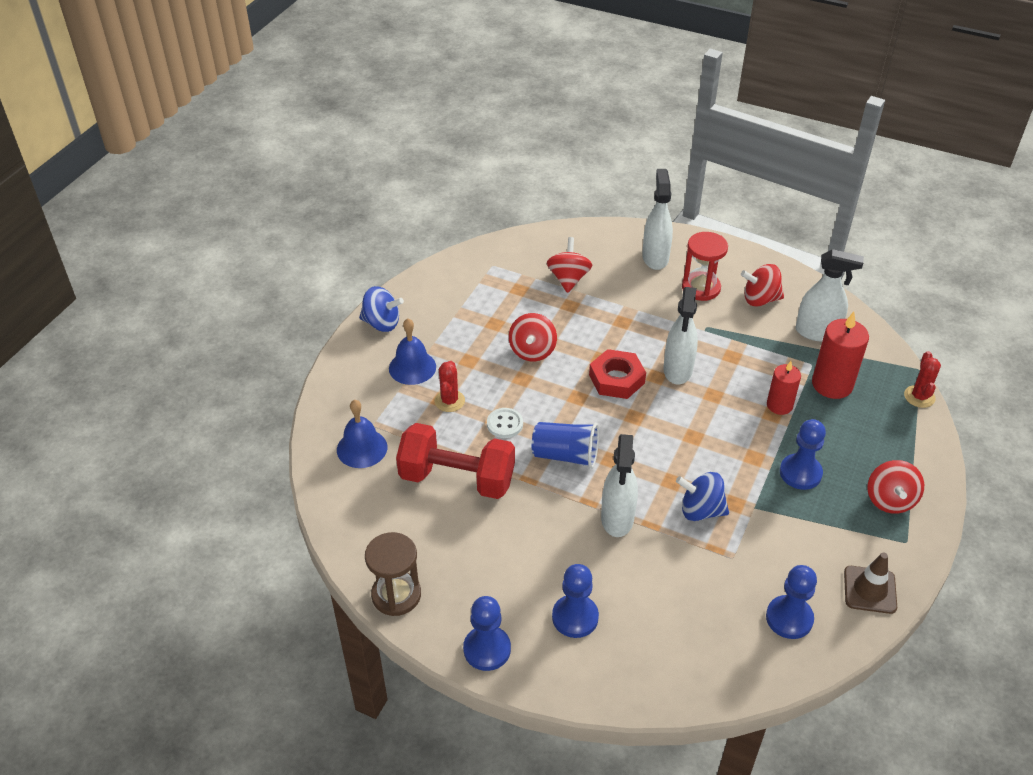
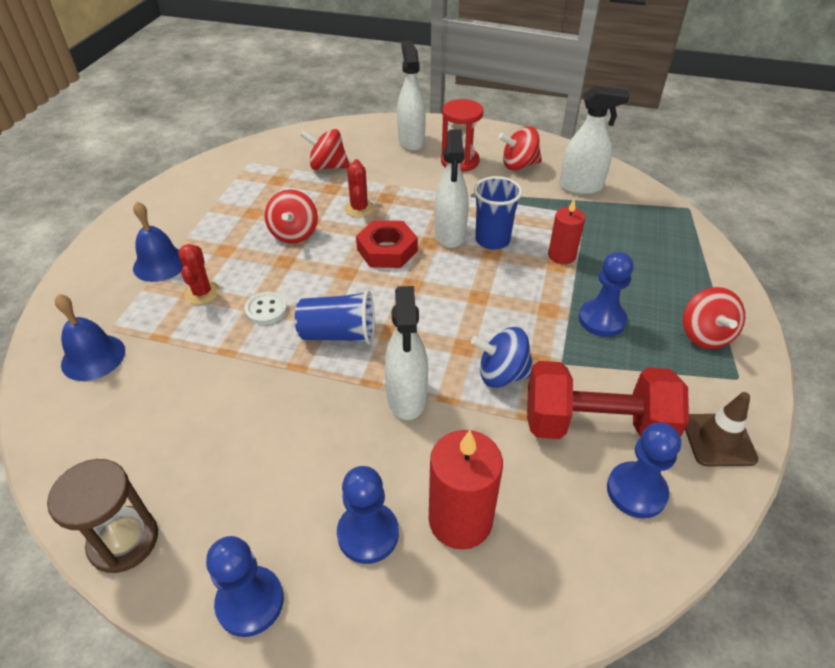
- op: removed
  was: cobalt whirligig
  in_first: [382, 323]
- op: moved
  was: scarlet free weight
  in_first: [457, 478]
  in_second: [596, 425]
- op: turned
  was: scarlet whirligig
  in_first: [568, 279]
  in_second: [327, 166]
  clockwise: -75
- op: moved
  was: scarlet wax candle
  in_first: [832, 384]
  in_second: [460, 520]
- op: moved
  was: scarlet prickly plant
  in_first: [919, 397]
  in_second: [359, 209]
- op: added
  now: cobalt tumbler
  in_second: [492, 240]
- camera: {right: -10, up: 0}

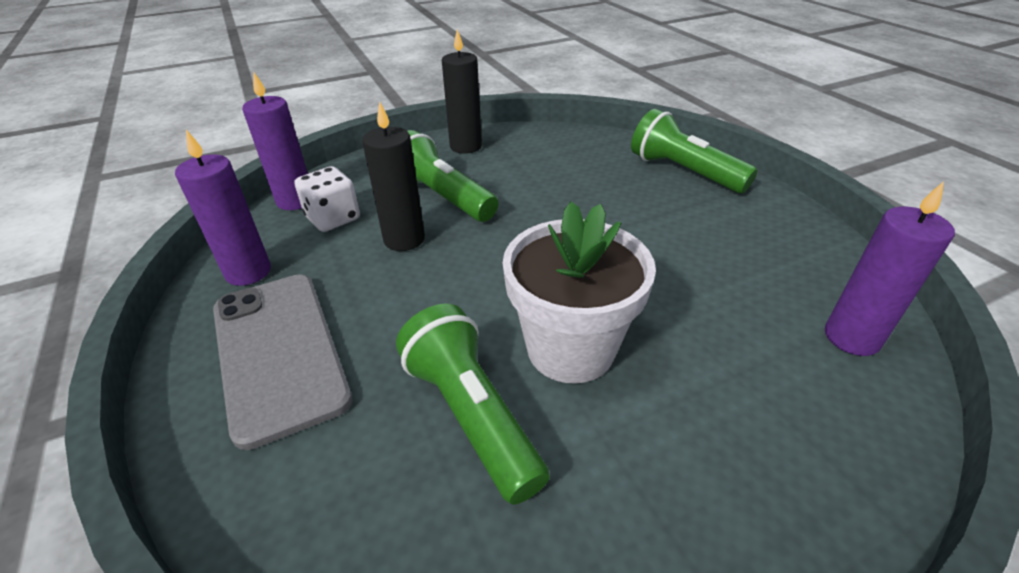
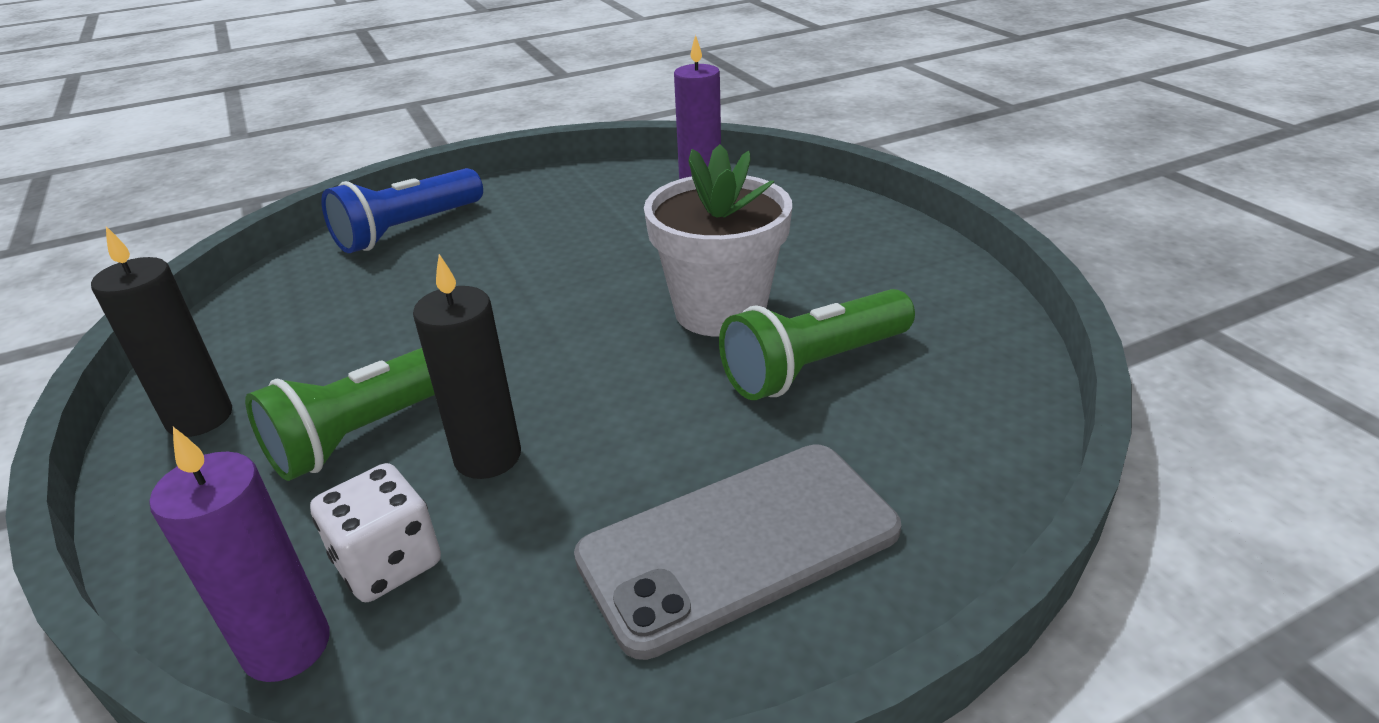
- op: removed
  was: purple wax candle
  in_first: [248, 272]
- op: recoloured
  was: green torch
  now: cobalt torch
  in_first: [683, 172]
  in_second: [408, 230]
- camera: {right: -90, up: -5}

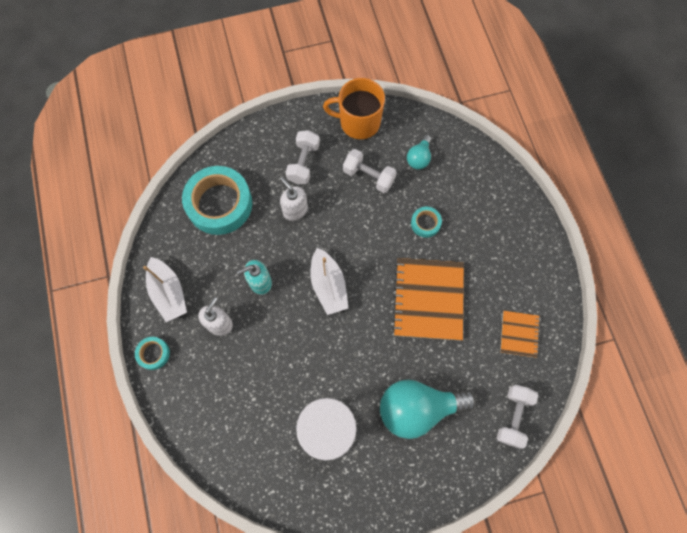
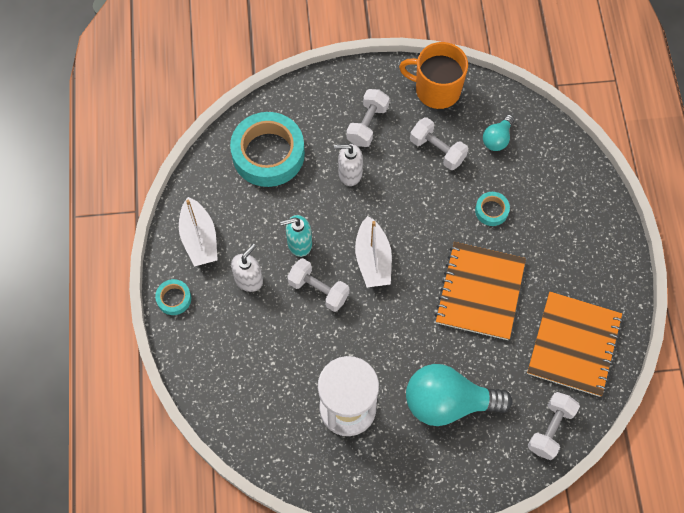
- op: turned
  was: pure white pump bottle
  in_first: [295, 210]
  in_second: [349, 173]
  clockwise: -60
- op: resized
  was: bright orange exercise book
  in_first: [519, 334]
  in_second: [573, 345]
  ratio: 1.89
- op: added
  now: pure white free weight
  in_second: [318, 290]
- camera: {right: 10, up: -5}

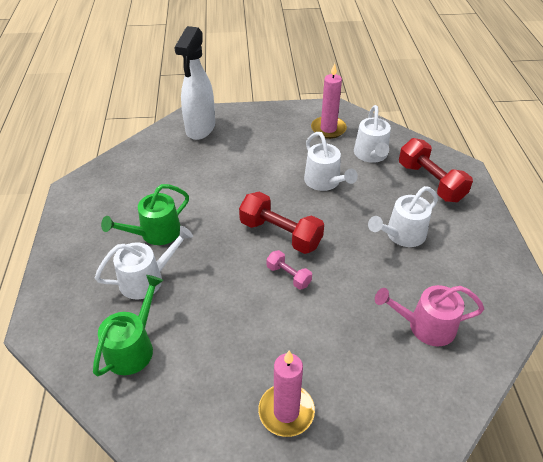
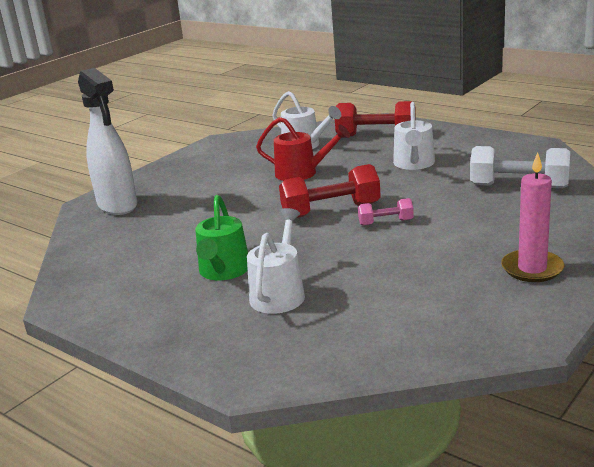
- op: removed
  was: green watering pot
  in_first: [133, 347]
- op: recoloured
  was: pure white watering pot
  now: scarlet watering pot
  in_first: [324, 182]
  in_second: [301, 173]
- op: removed
  was: rose-pink wax candle
  in_first: [328, 129]
- op: replaced
  was: rose-pink watering pot
  now: pure white free weight
  in_first: [425, 326]
  in_second: [518, 186]
- camera: {right: -45, up: -20}

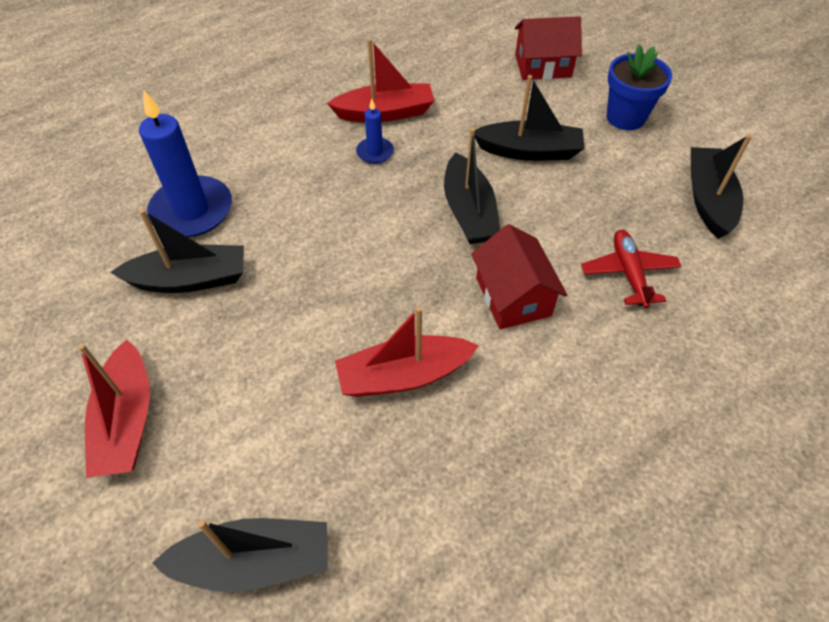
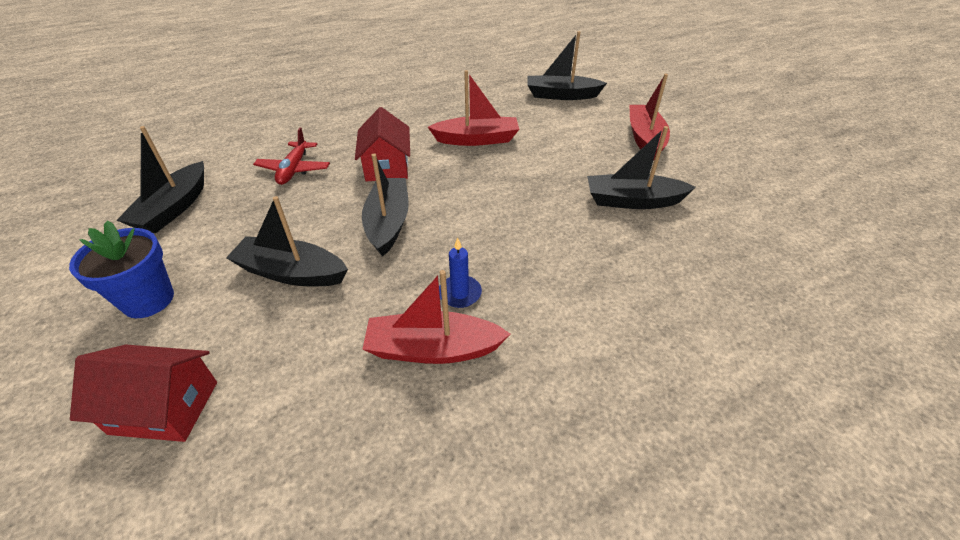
- op: removed
  was: cobalt wax candle
  in_first: [192, 210]
- camera: {right: -170, up: -10}

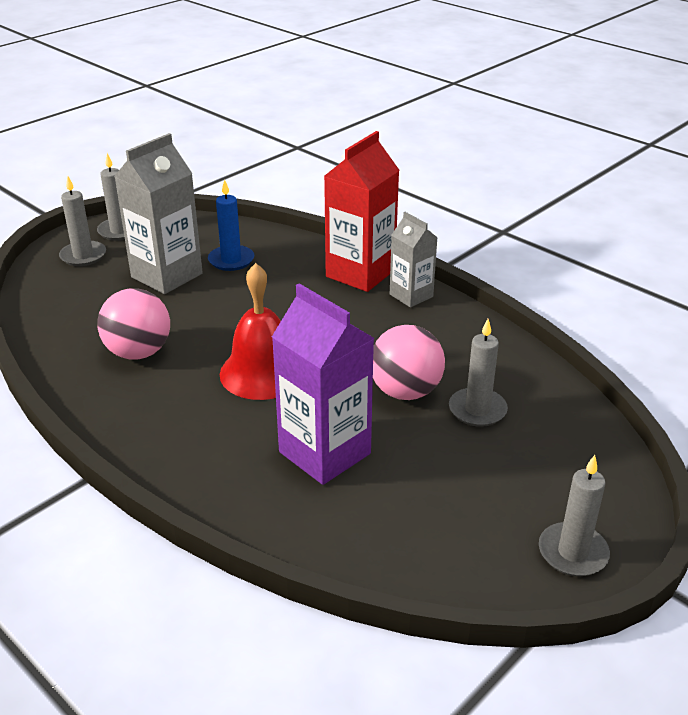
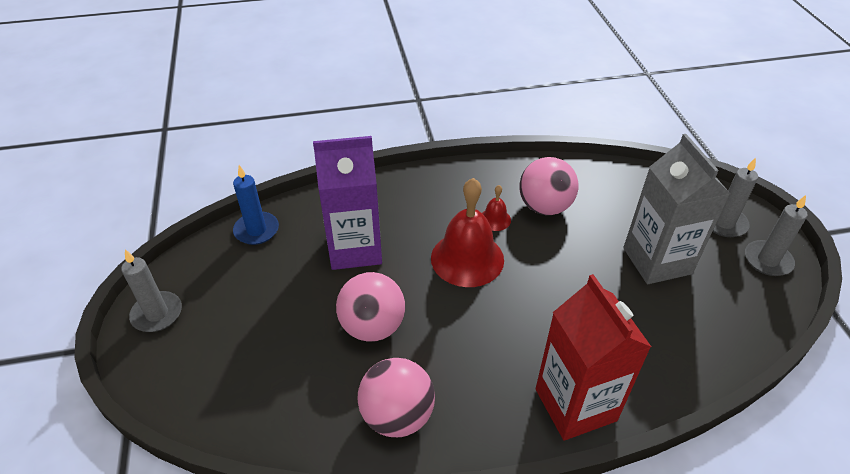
- op: moved
  was: cobalt wax candle
  in_first: [231, 260]
  in_second: [256, 230]
- op: removed
  was: gray carton
  in_first: [411, 295]
- op: removed
  was: gray wax candle
  in_first: [477, 410]
- op: added
  now: rose-pink sphere
  in_second: [397, 415]
- op: added
  now: scarlet bell
  in_second: [495, 219]
- camera: {right: 125, up: 10}

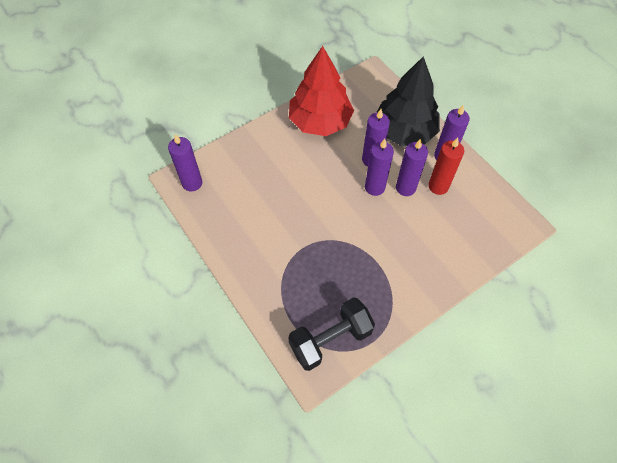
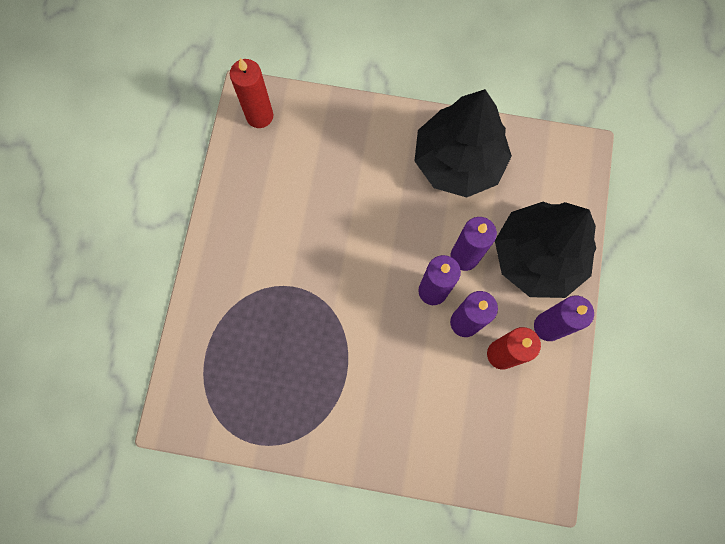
- op: recoloured
  was: purple wax candle
  now: scarlet wax candle
  in_first: [192, 183]
  in_second: [259, 116]
- op: removed
  was: black free weight
  in_first: [330, 339]
- op: recoloured
  was: scarlet fir tree
  now: black fir tree
  in_first: [320, 121]
  in_second: [458, 161]
- camera: {right: 45, up: 15}

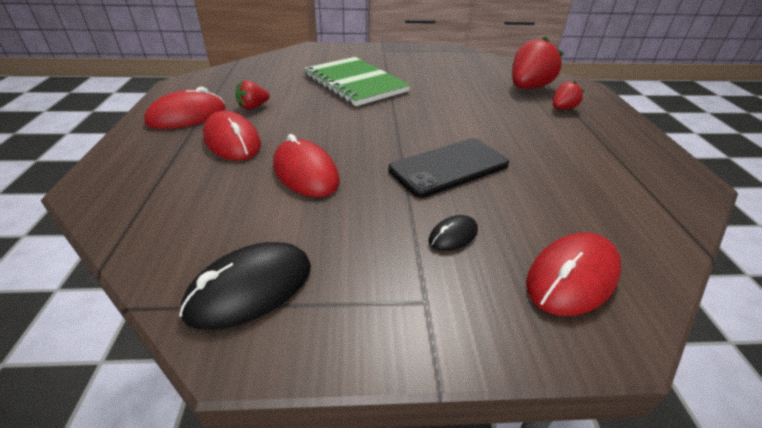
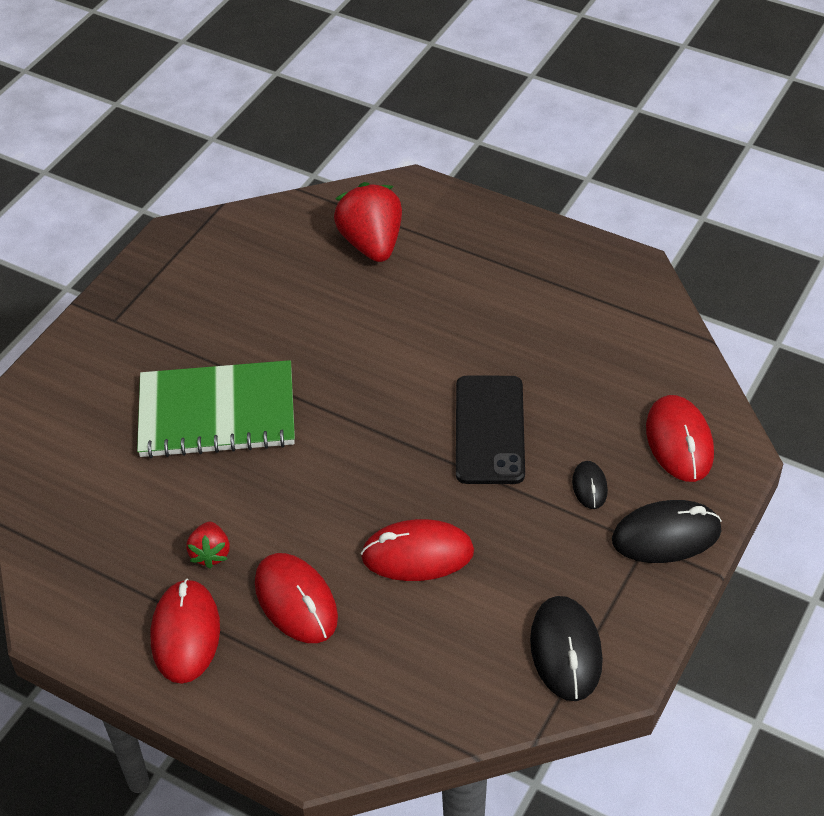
- op: turned
  was: scarlet PC mouse
  in_first: [232, 141]
  in_second: [296, 601]
  clockwise: 60
- op: removed
  was: scarlet berry
  in_first: [562, 108]
- op: added
  now: black PC mouse
  in_second: [666, 535]
- camera: {right: -55, up: 10}

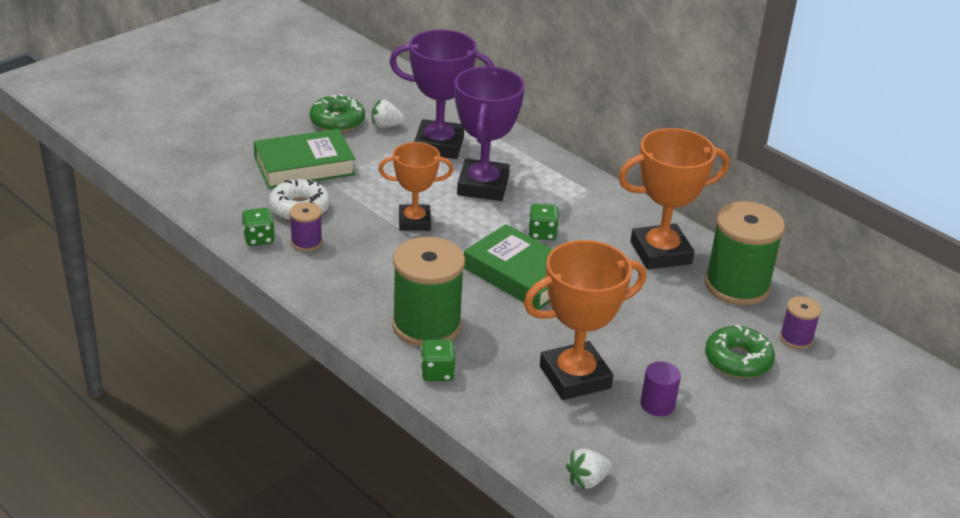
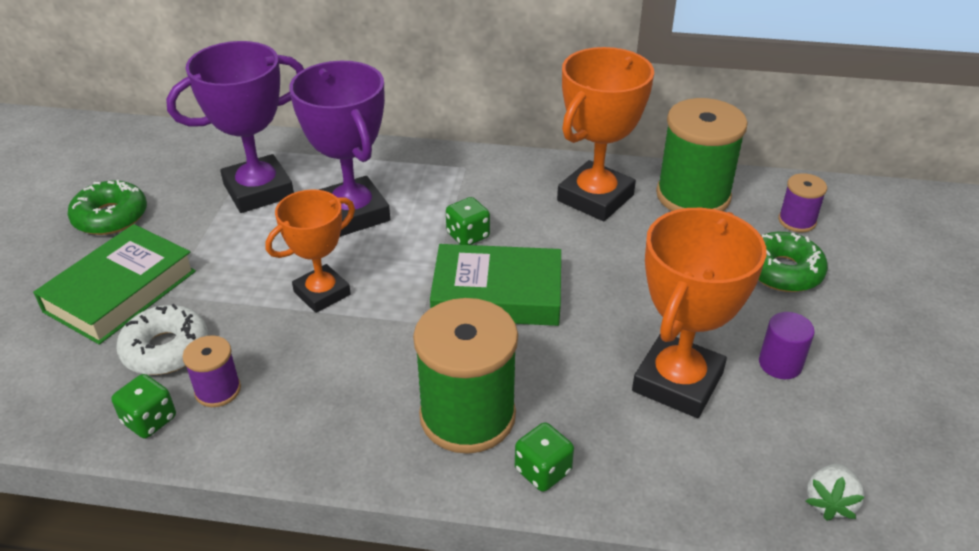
- op: removed
  was: pure white berry
  in_first: [386, 126]
- camera: {right: -35, up: 5}

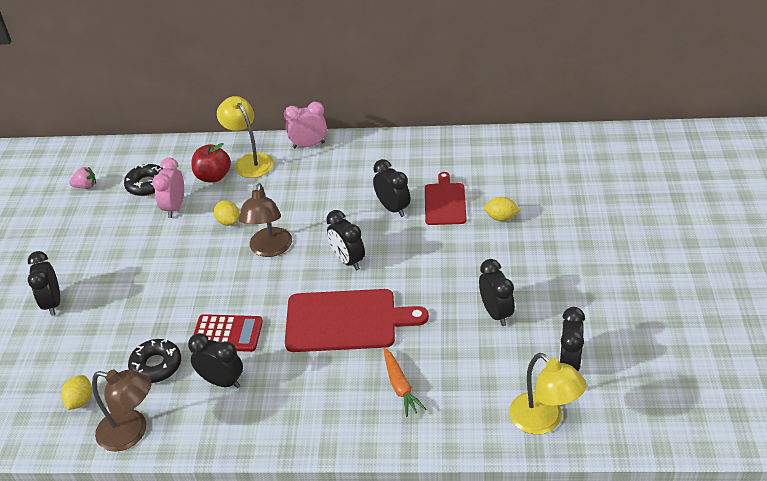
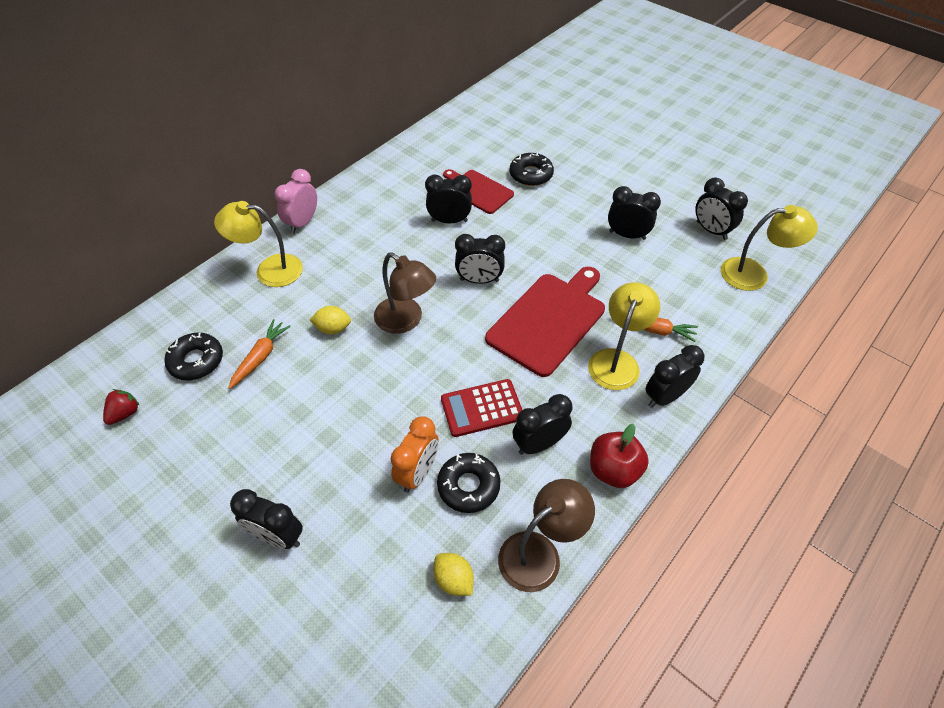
- op: recoloured
  was: rose-pink berry
  now: scarlet berry
  in_first: [86, 186]
  in_second: [125, 413]
- op: replaced
  was: rose-pink alarm clock
  now: bright orange toy carrot
  in_first: [175, 207]
  in_second: [260, 357]
- op: moved
  was: scarlet toy apple
  in_first: [213, 177]
  in_second: [613, 470]
- op: turned
  was: scarlet adding machine
  in_first: [227, 334]
  in_second: [482, 408]
  clockwise: -150
- op: replaced
  was: yellow citrus fruit
  now: black donut
  in_first: [501, 218]
  in_second: [531, 174]
- op: added
  now: bright orange alarm clock
  in_second: [417, 473]
- op: added
  now: yellow reading lamp
  in_second: [617, 360]
- op: added
  now: black alarm clock
  in_second: [665, 396]
- camera: {right: -55, up: 10}

